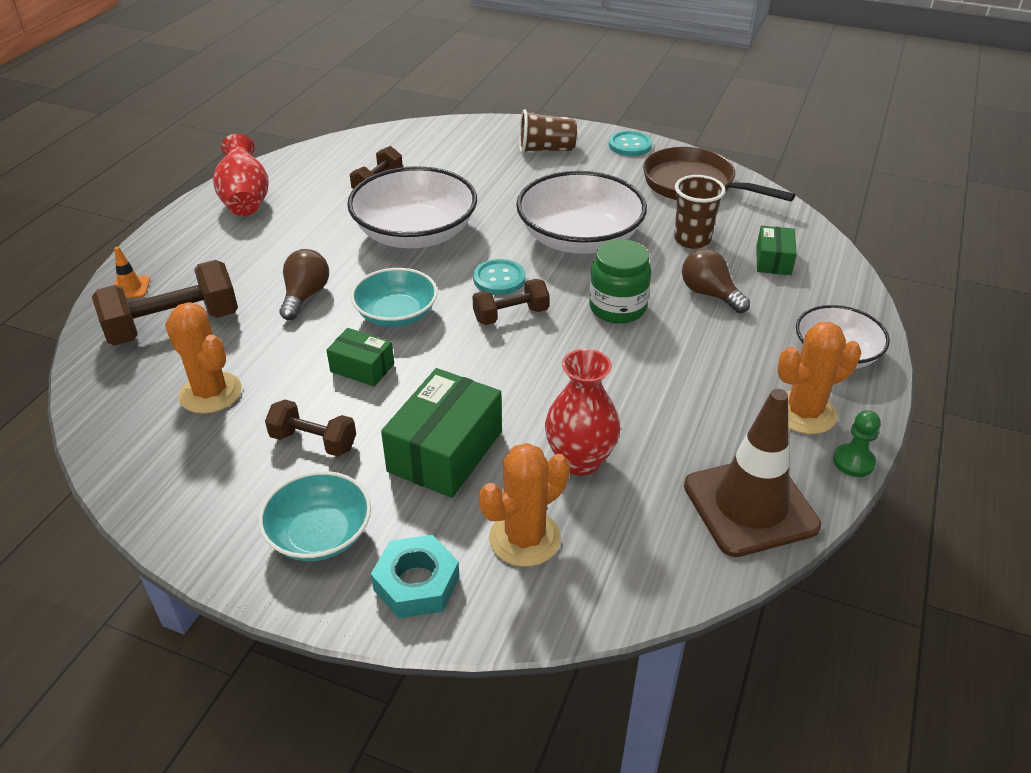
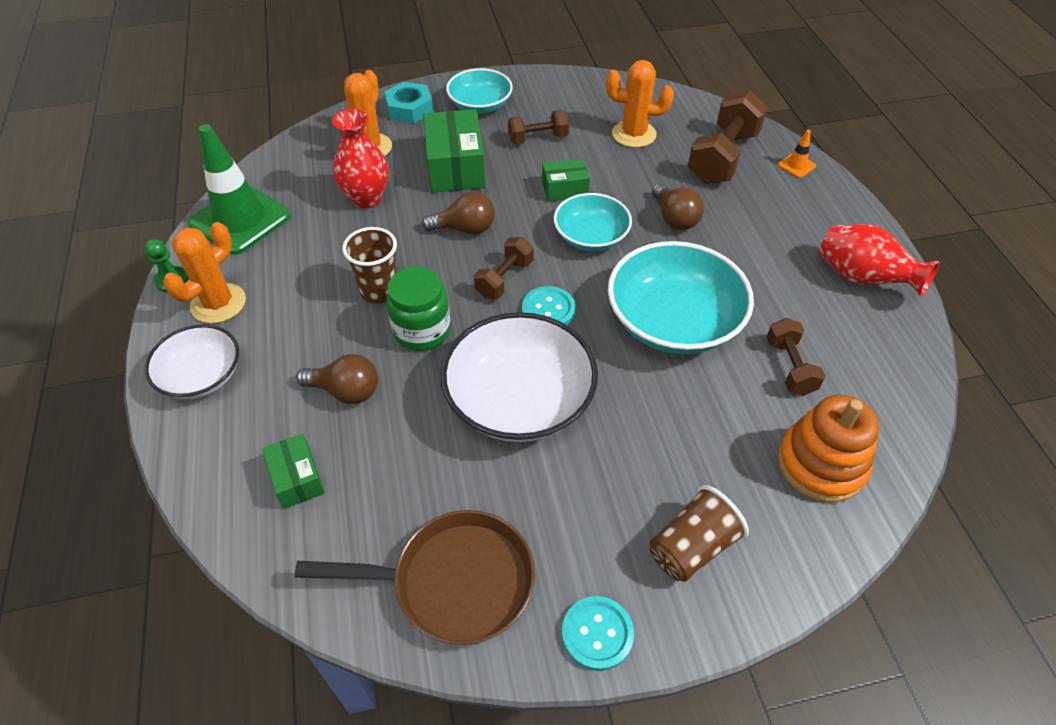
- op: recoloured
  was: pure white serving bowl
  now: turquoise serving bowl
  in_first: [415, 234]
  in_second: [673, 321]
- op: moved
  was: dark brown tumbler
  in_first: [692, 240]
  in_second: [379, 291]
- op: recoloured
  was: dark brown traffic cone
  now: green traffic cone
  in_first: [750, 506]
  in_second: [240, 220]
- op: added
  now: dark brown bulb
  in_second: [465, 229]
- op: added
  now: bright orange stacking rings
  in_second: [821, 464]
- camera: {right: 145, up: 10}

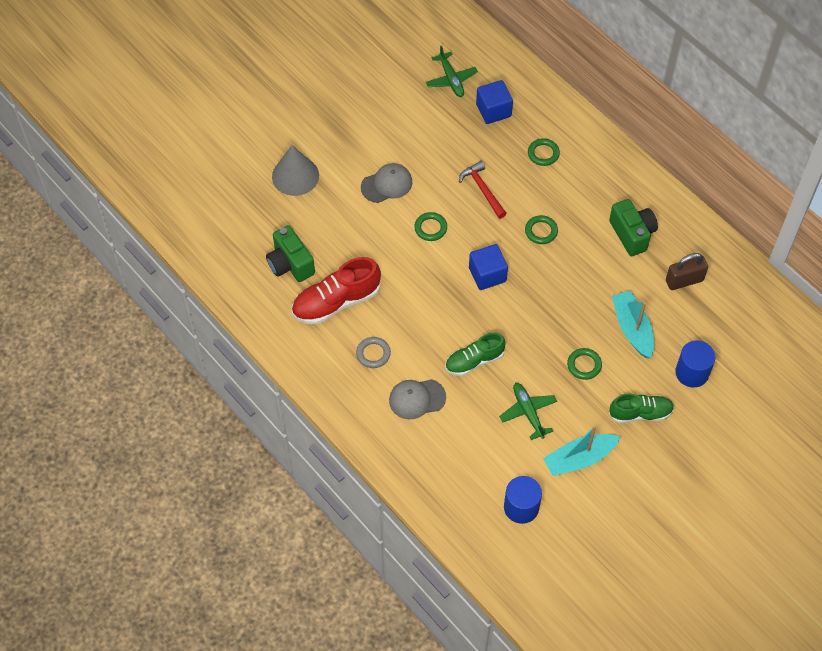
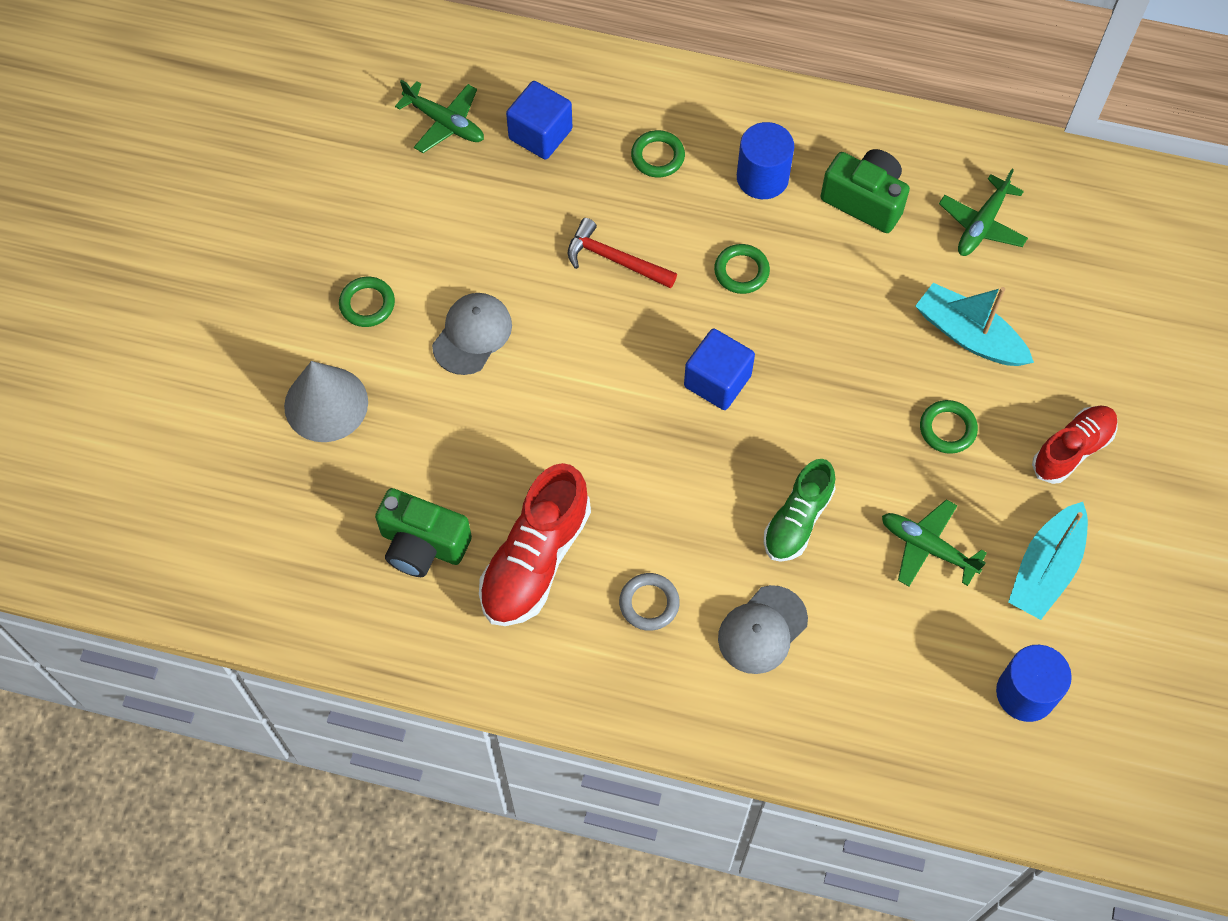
- op: moved
  was: green hoop
  in_first: [430, 228]
  in_second: [367, 304]
- op: recoloured
  was: green sneaker
  now: scarlet sneaker
  in_first: [640, 413]
  in_second: [1072, 449]
- op: replaced
  was: dark brown padlock
  now: green plane
  in_first: [684, 280]
  in_second: [982, 224]
- op: moved
  was: cobalt solid cylinder
  in_first: [692, 372]
  in_second: [762, 177]
- camera: {right: -35, up: 5}

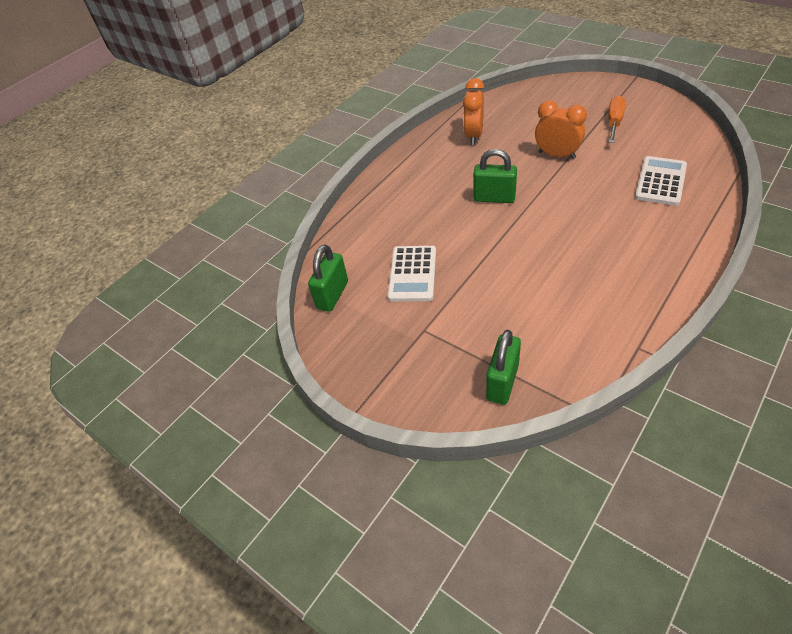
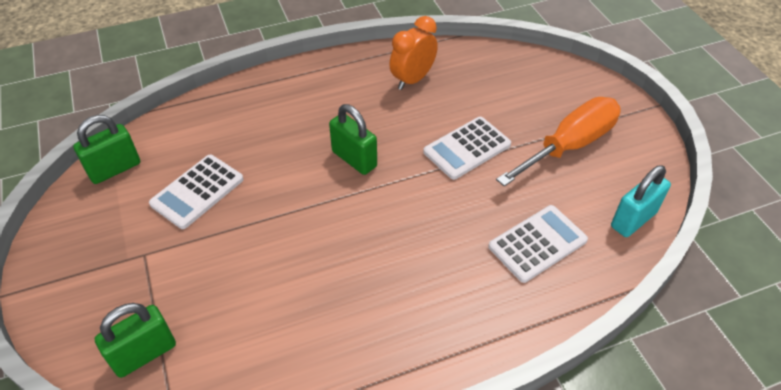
- op: replaced
  was: bright orange alarm clock
  now: pure white adding machine
  in_first: [557, 155]
  in_second: [467, 148]
- op: resized
  was: bright orange screwdriver
  in_first: [614, 122]
  in_second: [570, 145]
  ratio: 1.66
- op: added
  now: turquoise padlock
  in_second: [633, 219]
- camera: {right: 25, up: 0}

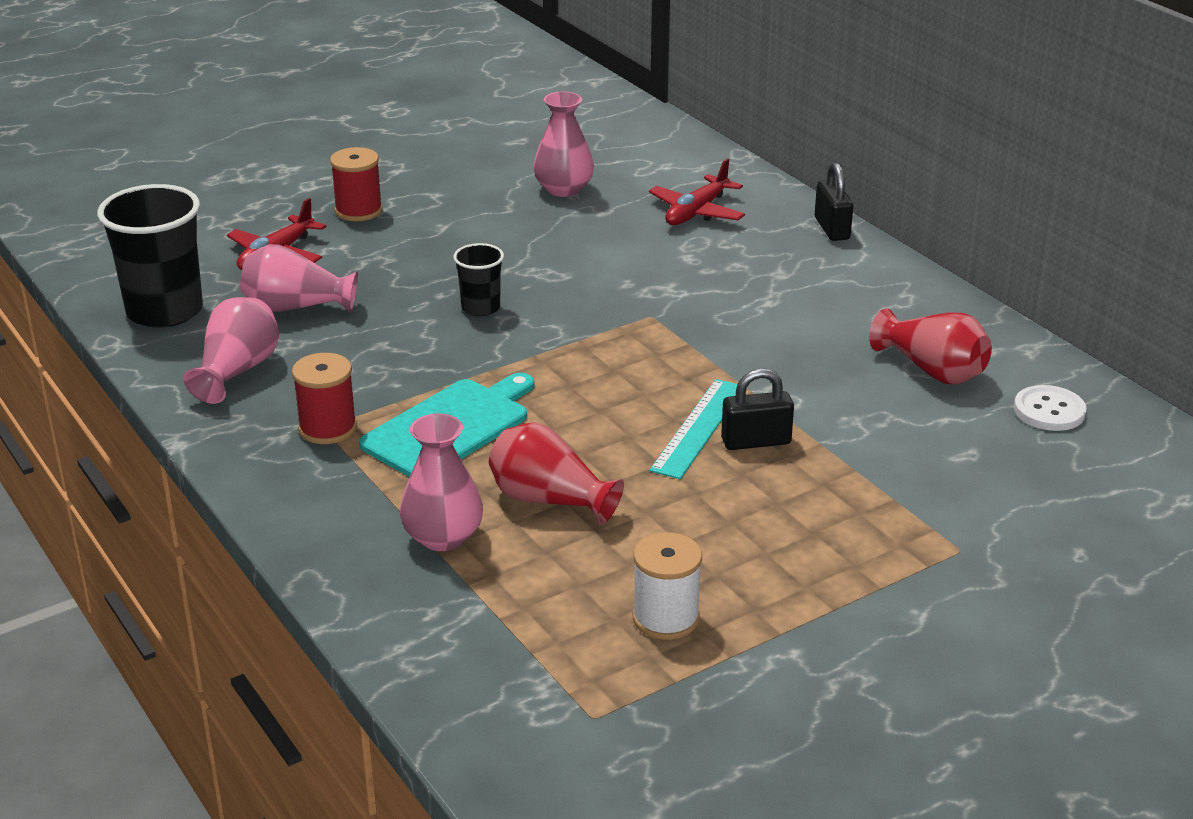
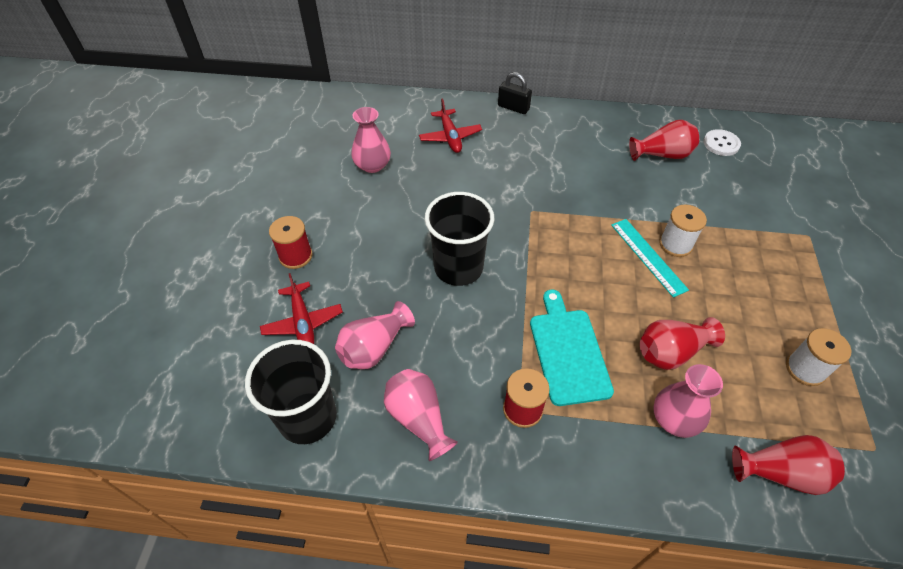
- op: resized
  was: black tumbler
  in_first: [480, 308]
  in_second: [458, 268]
  ratio: 1.94
- op: replaced
  was: black padlock
  now: pure white bobbin
  in_first: [756, 441]
  in_second: [675, 244]
- op: added
  now: scarlet flower vase
  in_second: [780, 472]
- camera: {right: -50, up: 20}

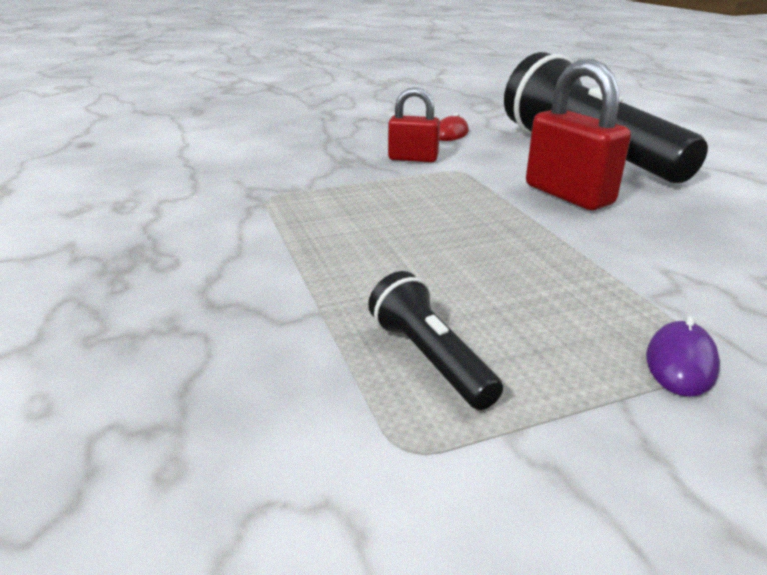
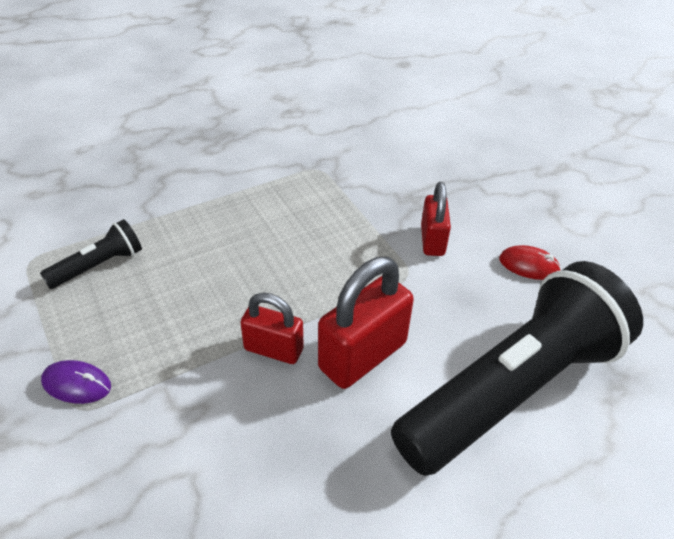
- op: added
  now: scarlet padlock
  in_second: [273, 349]
- camera: {right: 80, up: 15}

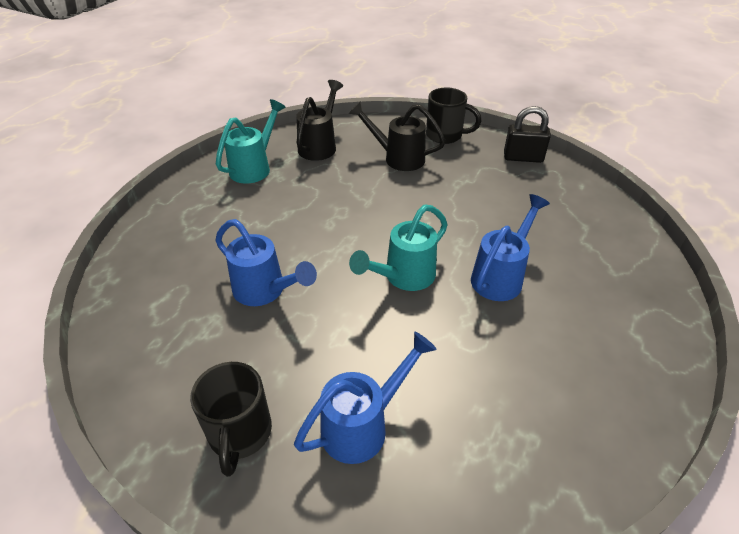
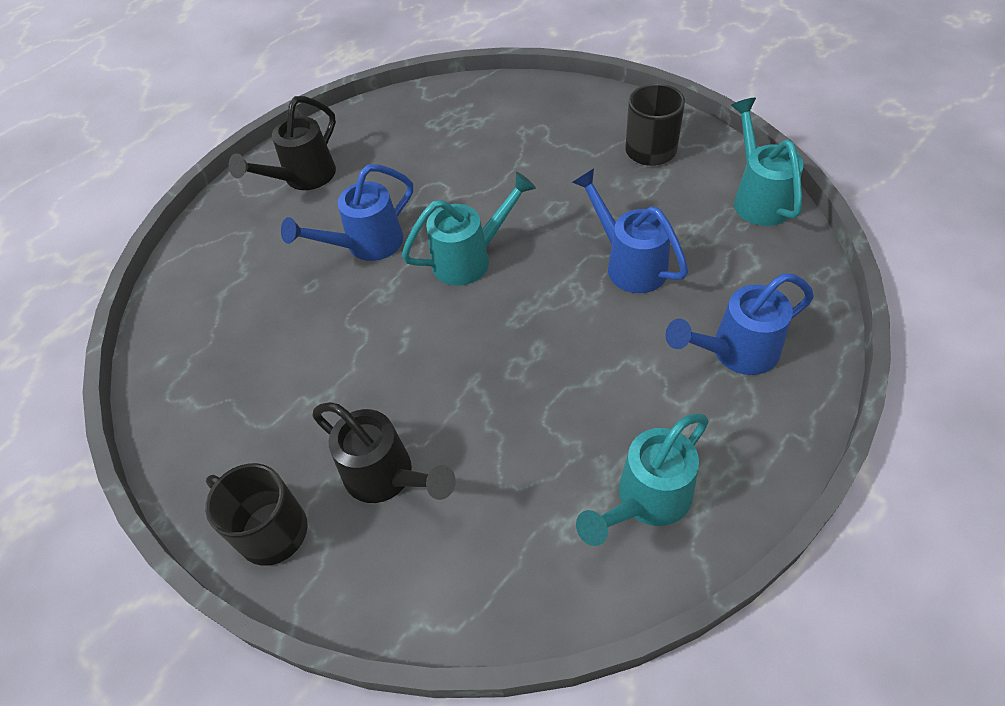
- op: moved
  was: cobalt watering pot
  in_first: [364, 425]
  in_second: [735, 352]
- op: moved
  was: black watering pot
  in_first: [320, 145]
  in_second: [303, 179]
- op: removed
  was: black padlock
  in_first: [523, 158]
- op: added
  now: turquoise watering pot
  in_second: [758, 197]
- camera: {right: -160, up: 10}

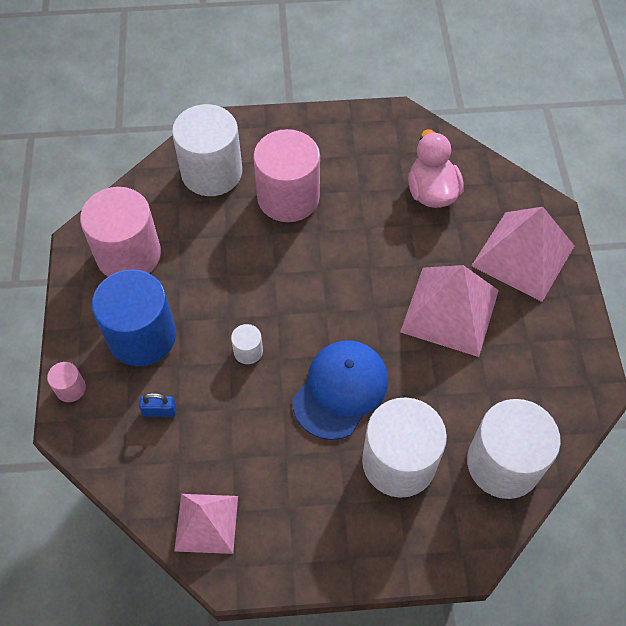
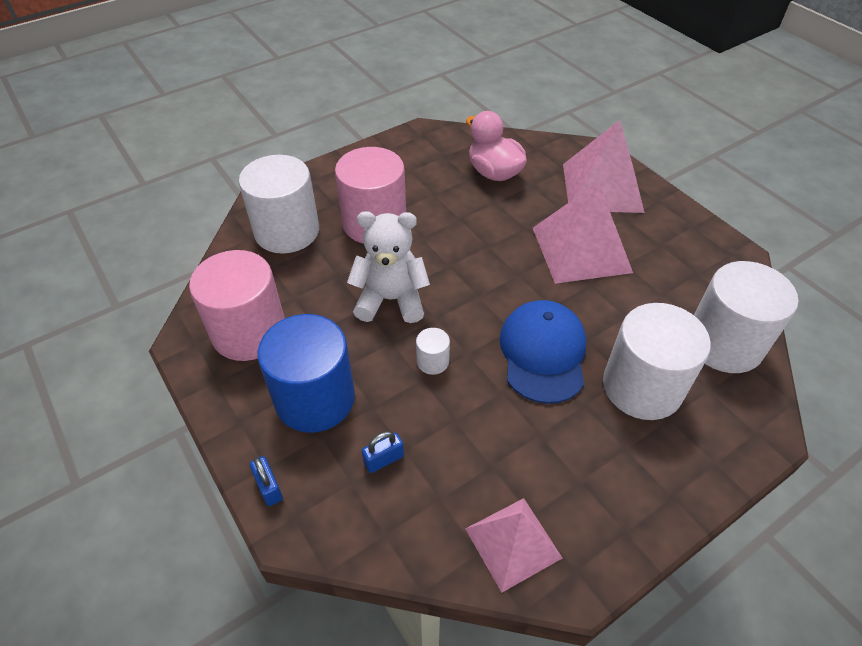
- op: replaced
  was: rose-pink solid cylinder
  now: cobalt padlock
  in_first: [70, 388]
  in_second: [269, 487]
- op: added
  now: pure white teddy bear
  in_second: [391, 300]
- camera: {right: -30, up: -10}

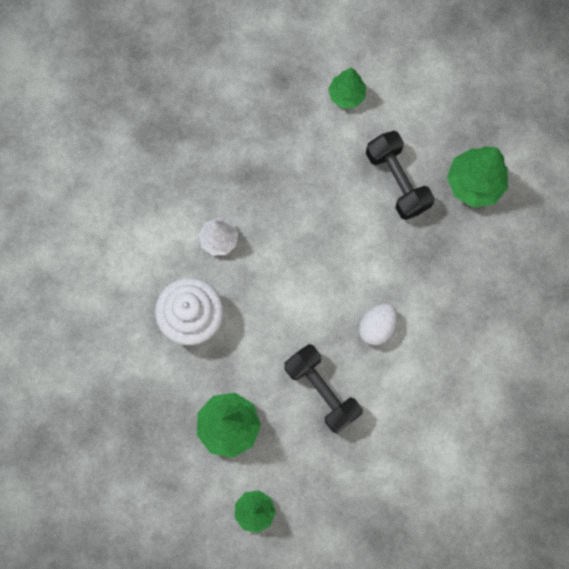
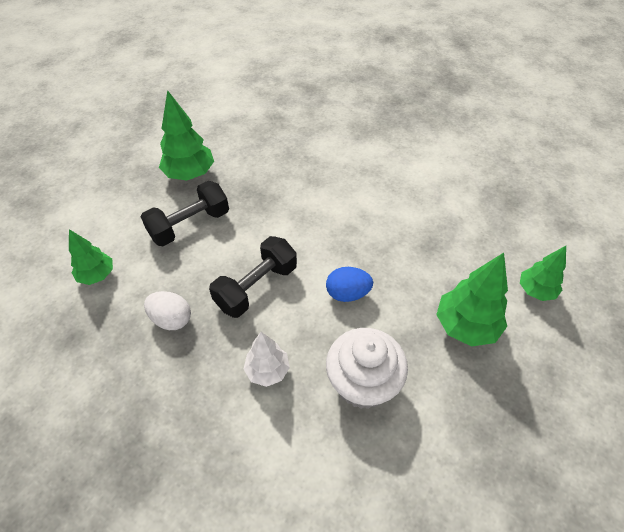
- op: moved
  was: black free weight
  in_first: [322, 390]
  in_second: [256, 287]
- op: moved
  was: pure white egg
  in_first: [376, 327]
  in_second: [171, 319]
- op: added
  now: cobalt egg
  in_second: [347, 293]
- camera: {right: -100, up: -25}

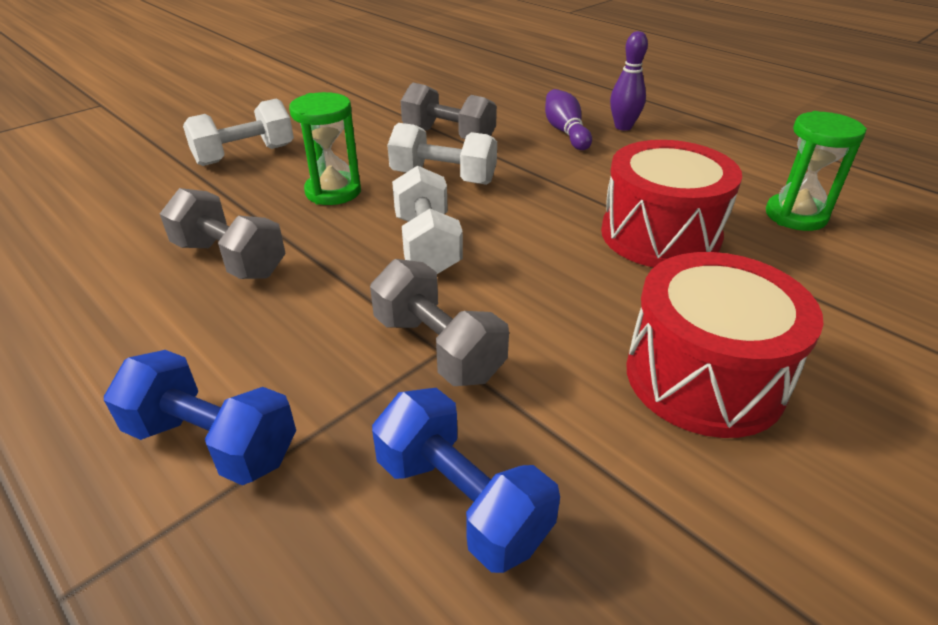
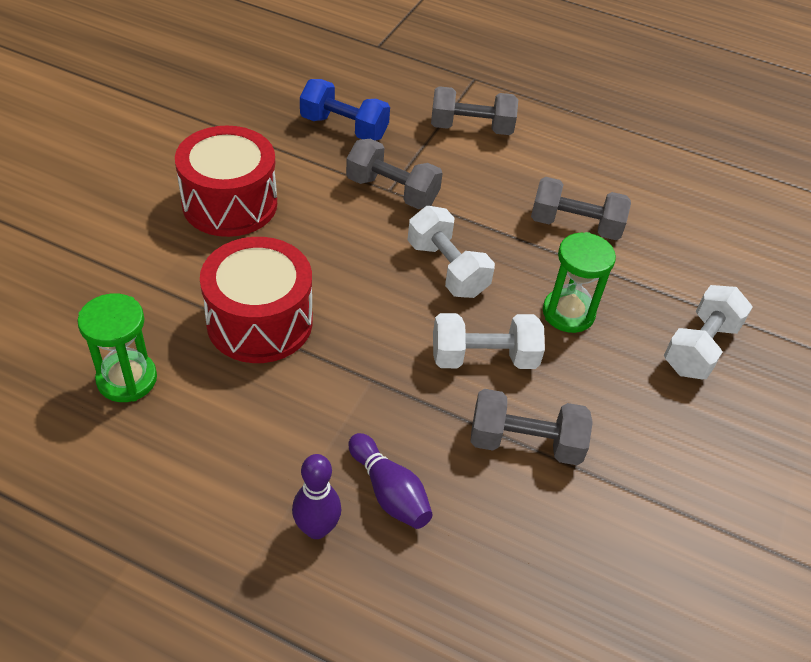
- op: recoloured
  was: cobalt free weight
  now: gray free weight
  in_first: [213, 442]
  in_second: [471, 128]
- camera: {right: 155, up: 10}

